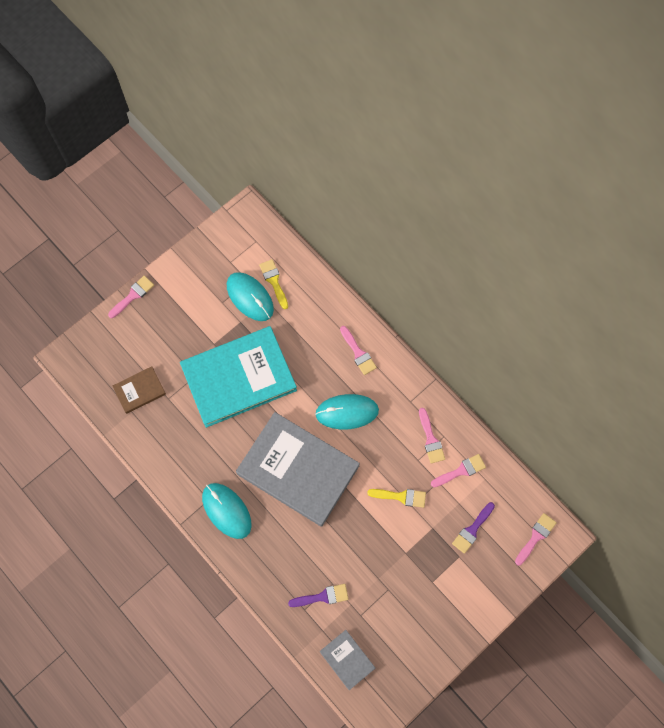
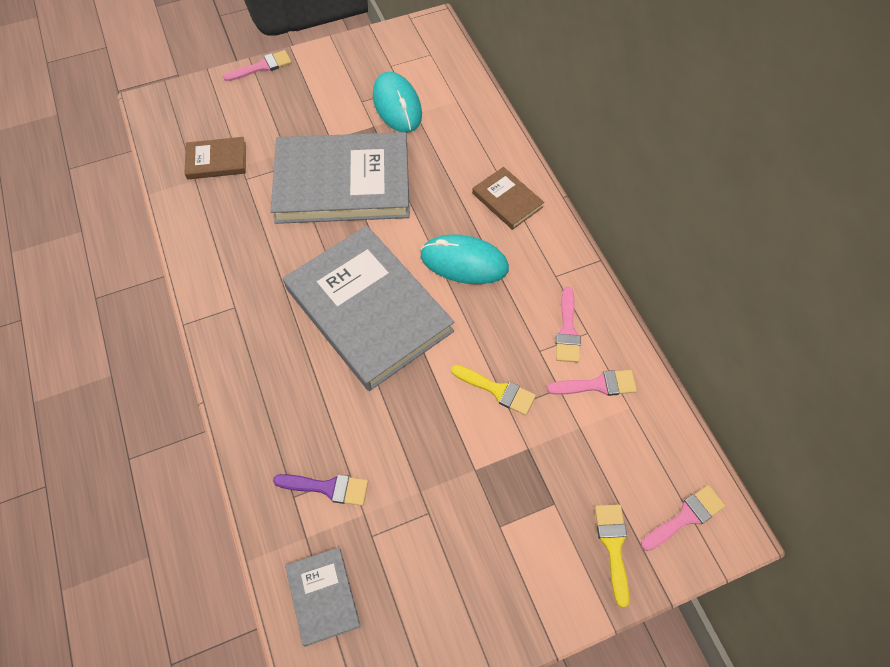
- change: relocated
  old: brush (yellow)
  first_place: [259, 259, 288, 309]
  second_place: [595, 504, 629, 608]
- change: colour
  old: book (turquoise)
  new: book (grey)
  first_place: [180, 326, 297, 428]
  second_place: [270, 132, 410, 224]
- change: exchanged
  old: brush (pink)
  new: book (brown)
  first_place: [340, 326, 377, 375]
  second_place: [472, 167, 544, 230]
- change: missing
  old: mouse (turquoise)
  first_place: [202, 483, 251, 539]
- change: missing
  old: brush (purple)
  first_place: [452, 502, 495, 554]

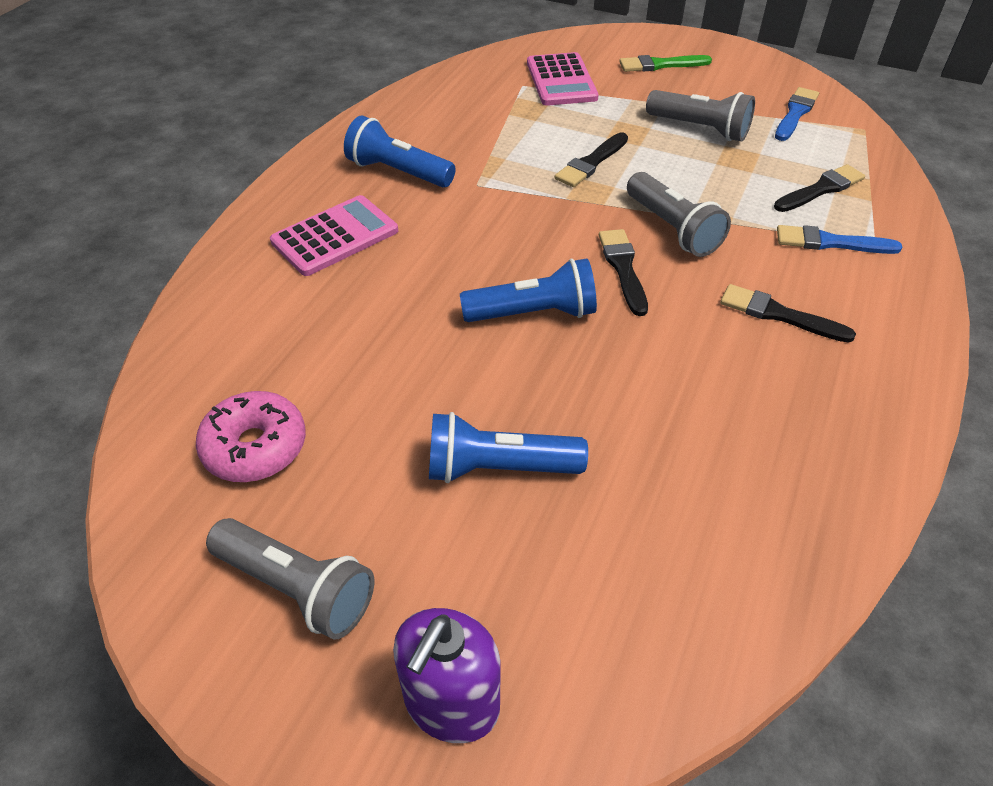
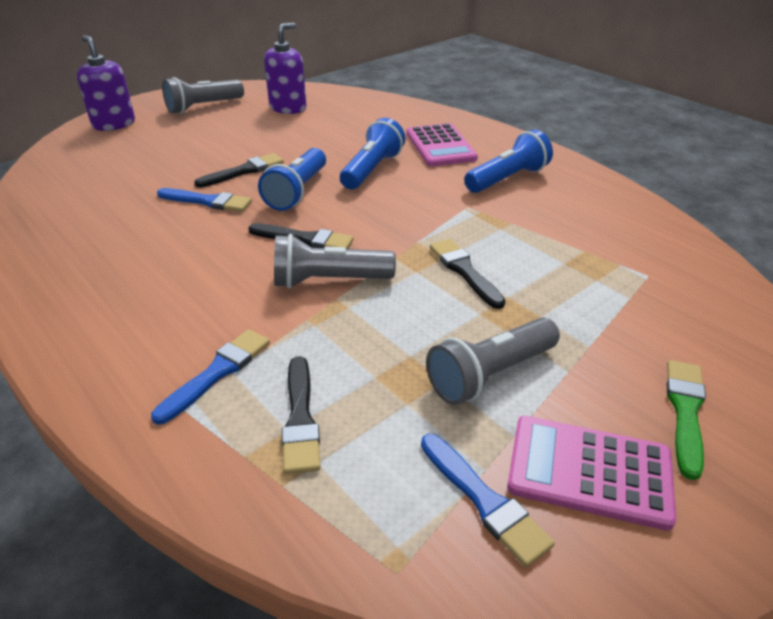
- change: relocated
  old: calculator (pink)
  first_place: [527, 52, 599, 106]
  second_place: [507, 416, 676, 531]
- change: relocated
  old: brush (black)
  first_place: [720, 284, 856, 343]
  second_place: [194, 153, 284, 188]
- change: exchanged
  old: donut (pink)
  new: soap dispenser (purple)
  first_place: [196, 391, 306, 482]
  second_place: [264, 23, 306, 114]
- change: relocated
  old: flashlight (blue)
  first_place: [429, 412, 588, 483]
  second_place: [340, 118, 405, 189]
- change: appeared
  new: brush (blue)
  second_place: [157, 188, 252, 212]

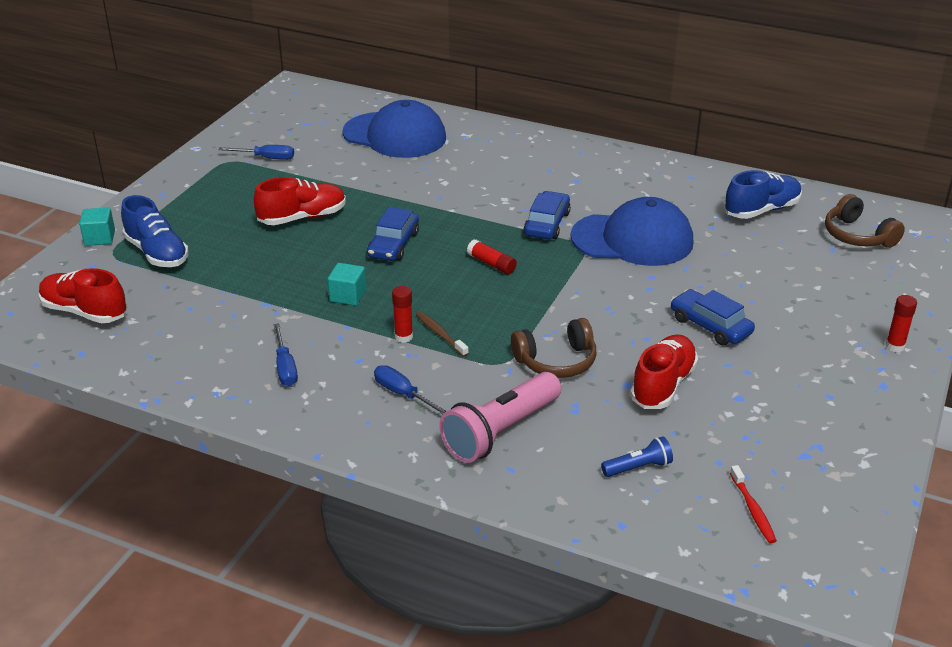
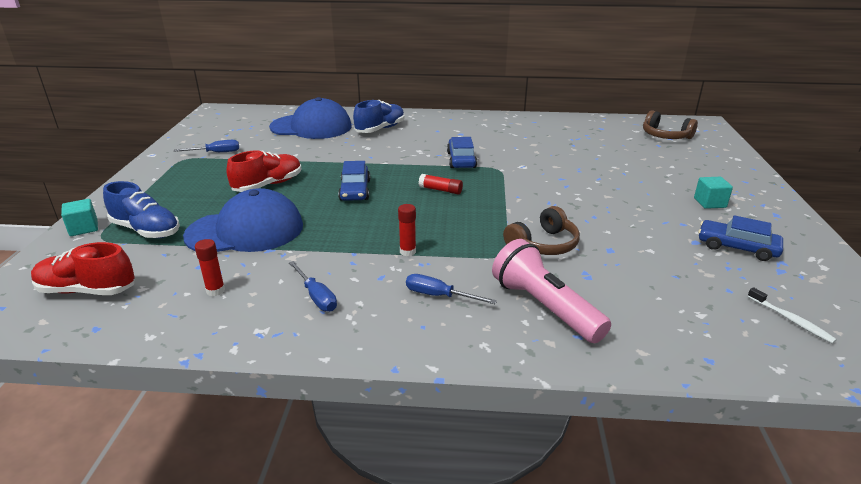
- change: relocated
  old: shoe (blue)
  first_place: [724, 170, 802, 219]
  second_place: [353, 100, 404, 133]
- change: relocated
  old: cap (blue)
  first_place: [570, 197, 693, 266]
  second_place: [183, 188, 303, 252]
- change: relocated
  old: cube (turquoise)
  first_place: [328, 263, 366, 306]
  second_place: [694, 177, 733, 209]
- change: relocated
  old: car (blue)
  first_place: [671, 289, 755, 345]
  second_place: [698, 215, 783, 261]
- change: relocated
  old: glue stick (red)
  first_place: [886, 295, 917, 352]
  second_place: [195, 239, 225, 296]
- change: missing
  old: toothbrush (brown)
  first_place: [416, 312, 469, 357]
- change: missing
  old: shoe (red)
  first_place: [630, 334, 698, 409]
- change: spun
  old: flashlight (pink)
  first_place: [439, 372, 561, 463]
  second_place: [492, 239, 611, 343]
  degrees: 120
- change: missing
  old: flashlight (blue)
  first_place: [601, 437, 673, 477]
- change: colour
  old: toothbrush (red)
  new: toothbrush (white)
  first_place: [730, 465, 777, 543]
  second_place: [747, 287, 837, 344]

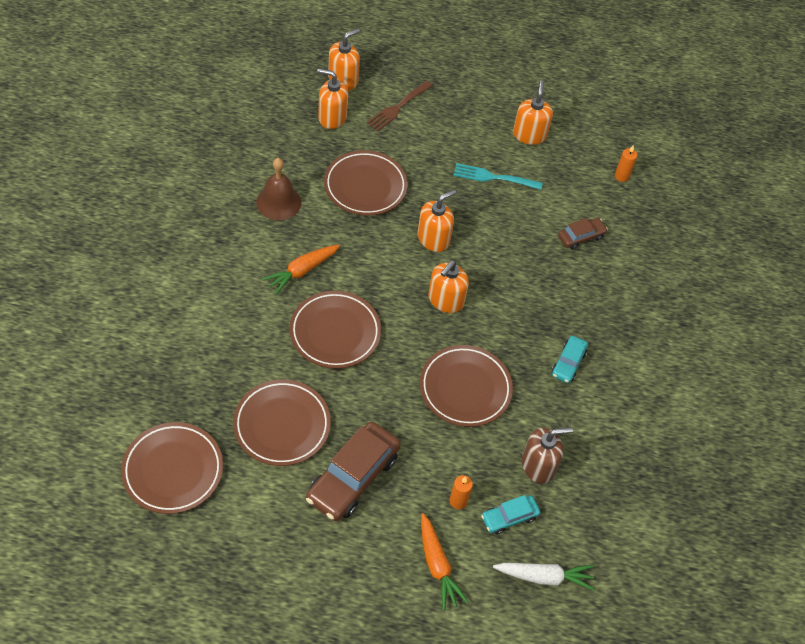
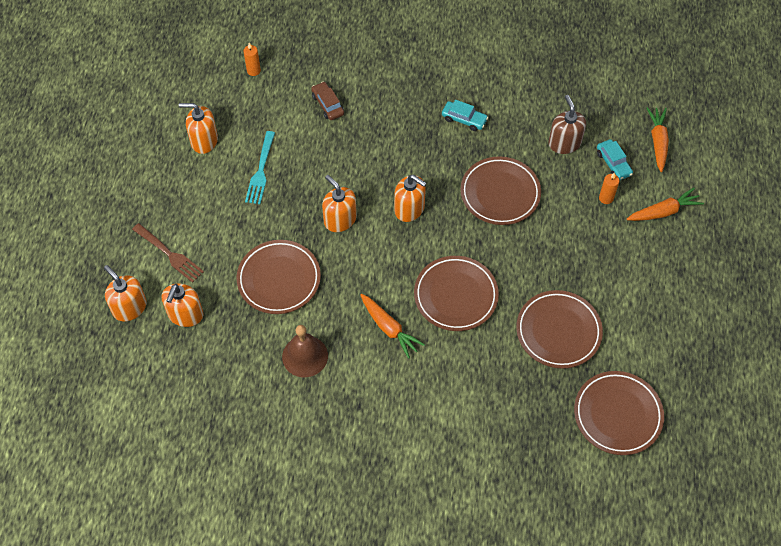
- change: missing
  old: car (brown)
  first_place: [306, 422, 401, 521]
- change: colour
  old: carrot (white)
  new: carrot (orange)
  first_place: [493, 563, 595, 591]
  second_place: [647, 107, 669, 172]

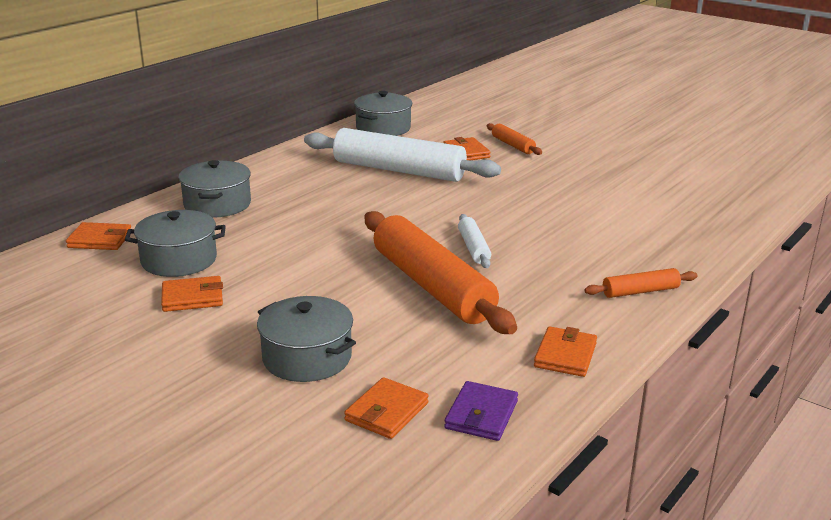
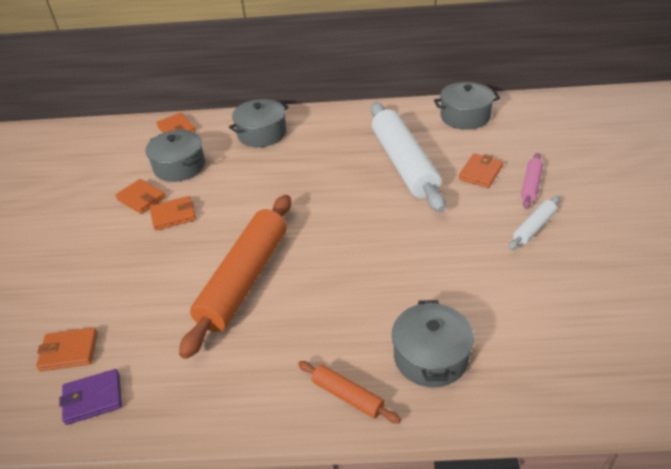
- change: colour
  old: rolling pin (orange)
  new: rolling pin (pink)
  first_place: [487, 123, 542, 155]
  second_place: [521, 153, 543, 209]
- change: relocated
  old: rolling pin (white)
  first_place: [458, 214, 491, 268]
  second_place: [509, 196, 560, 250]
- change: relocated
  old: pot (grey)
  first_place: [257, 296, 356, 382]
  second_place: [392, 300, 474, 388]
- change: relocated
  old: wallet (orange)
  first_place: [534, 326, 597, 377]
  second_place: [149, 196, 196, 231]

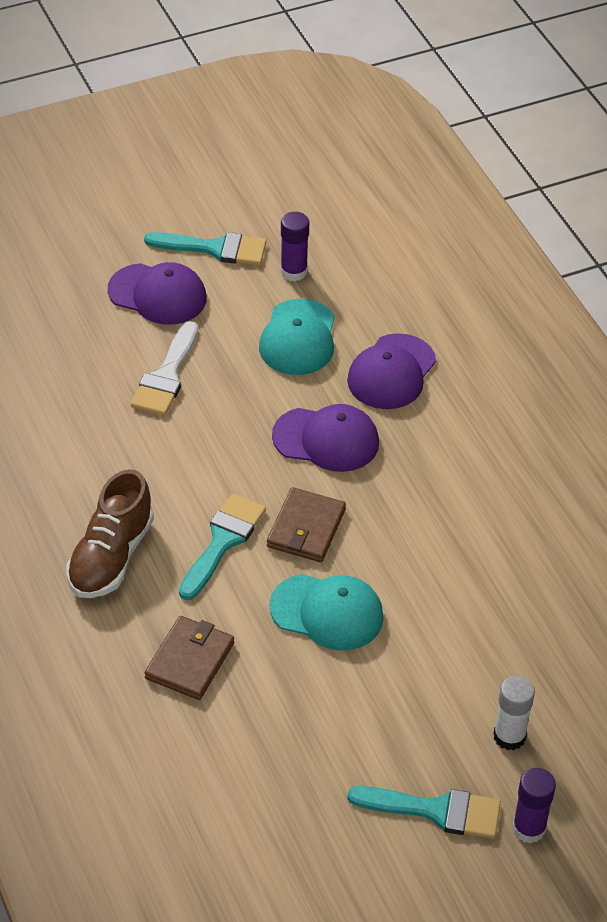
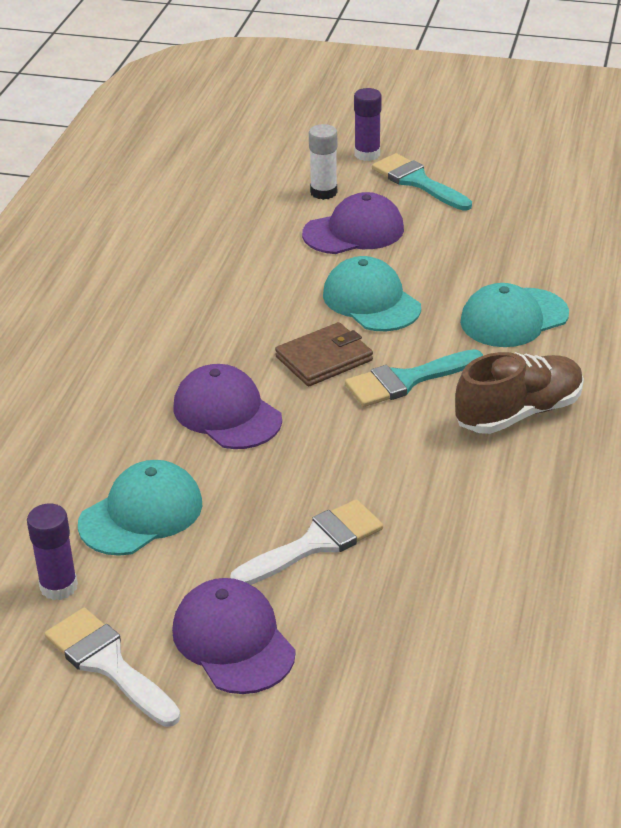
- change: colour
  old: brush (turquoise)
  new: brush (white)
  first_place: [144, 232, 266, 265]
  second_place: [45, 608, 180, 727]
- change: relocated
  old: cap (purple)
  first_place: [347, 333, 436, 409]
  second_place: [302, 192, 404, 254]
- change: exchanged
  old: wallet (brown)
  new: cap (turquoise)
  first_place: [145, 616, 234, 700]
  second_place: [460, 283, 569, 347]

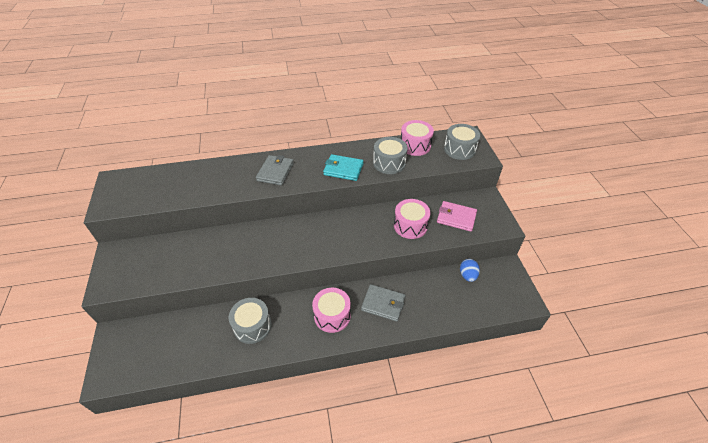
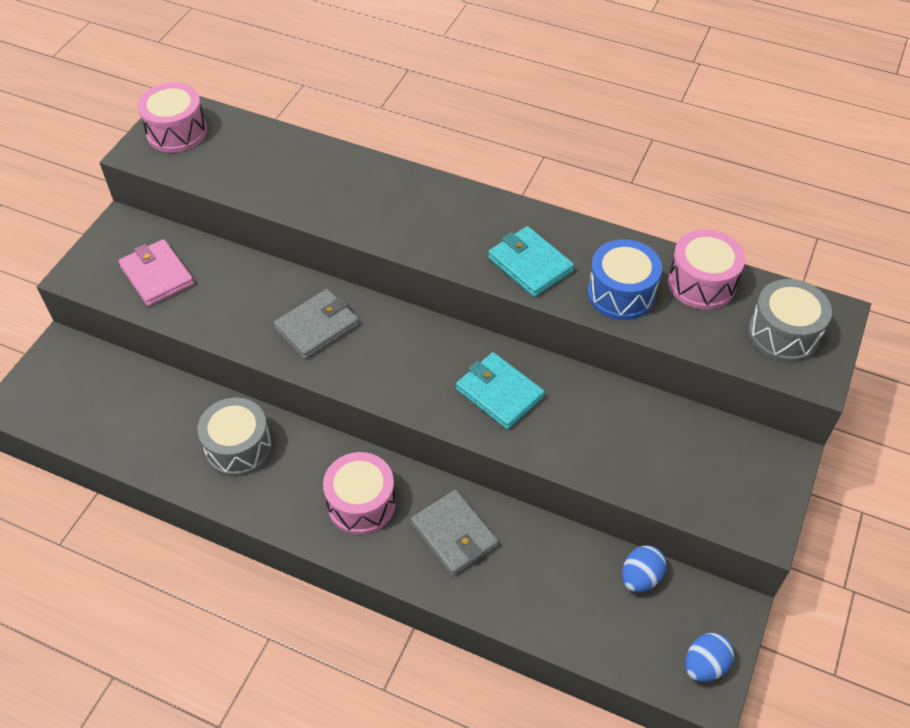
- change: colour
  old: drum (grey)
  new: drum (blue)
  first_place: [373, 137, 408, 174]
  second_place: [587, 239, 662, 320]
- change: relocated
  old: wallet (grey)
  first_place: [256, 155, 294, 186]
  second_place: [273, 289, 359, 359]
- change: relocated
  old: drum (pink)
  first_place: [394, 199, 430, 239]
  second_place: [137, 82, 207, 153]
- change: relocated
  old: wallet (pink)
  first_place: [437, 201, 477, 232]
  second_place: [119, 239, 194, 306]
- change: appeared
  new: wallet (turquoise)
  second_place: [456, 352, 545, 430]
- change: appeared
  new: egg (blue)
  second_place: [685, 633, 734, 682]

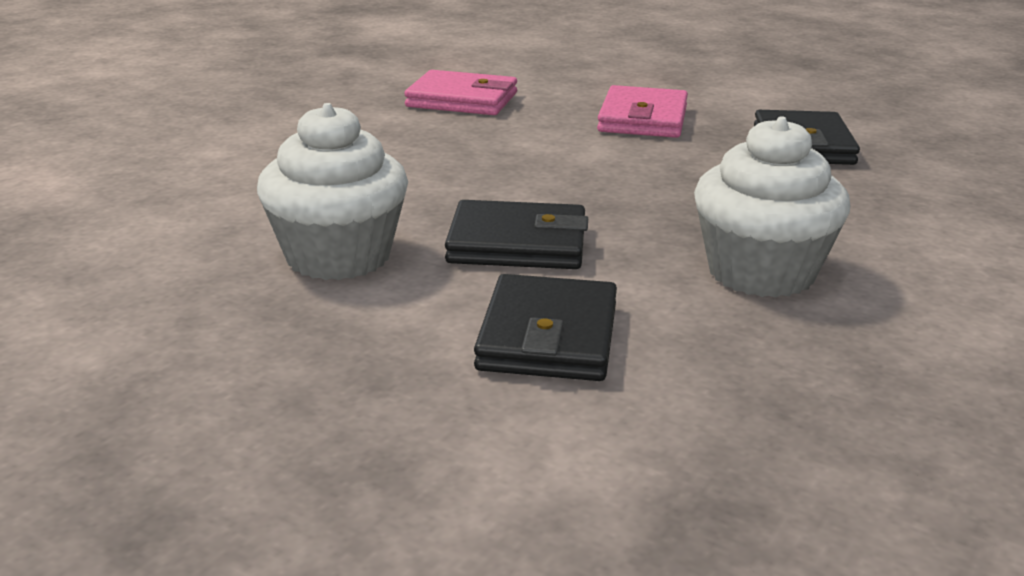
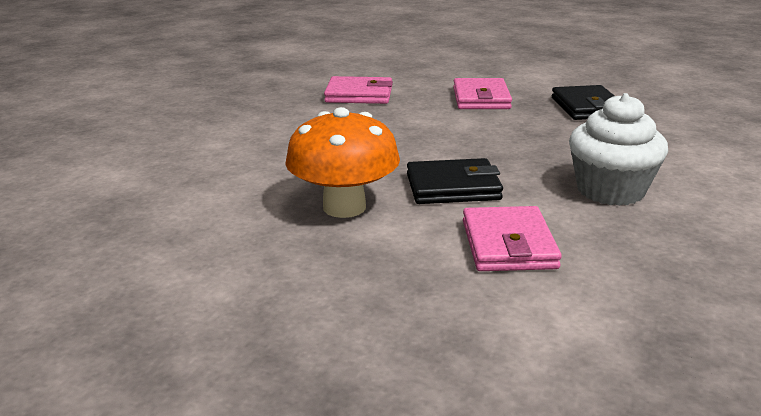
- change: exchanged
  old: cupcake (white)
  new: mushroom (orange)
  first_place: [257, 103, 408, 280]
  second_place: [285, 107, 400, 218]
- change: colour
  old: wallet (black)
  new: wallet (pink)
  first_place: [474, 274, 617, 381]
  second_place: [463, 206, 562, 271]

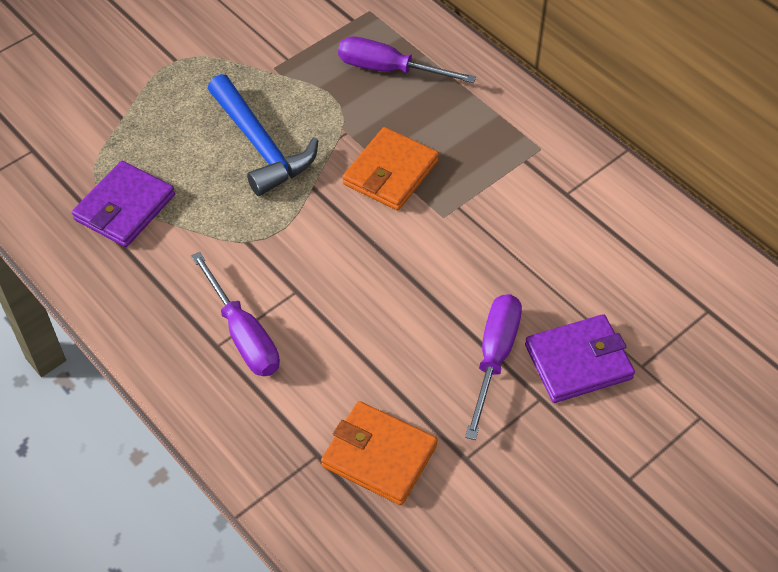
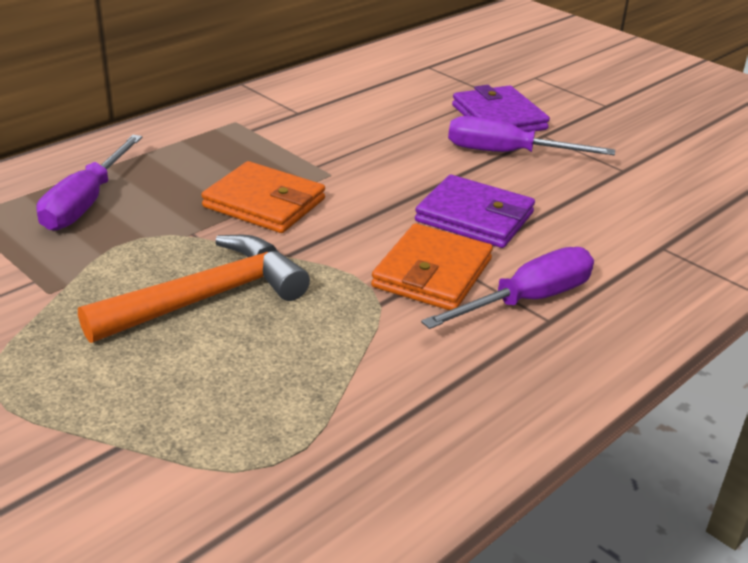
- change: colour
  old: hammer (blue)
  new: hammer (orange)
  first_place: [208, 74, 318, 196]
  second_place: [78, 235, 310, 343]
- change: relocated
  old: wallet (purple)
  first_place: [72, 161, 175, 247]
  second_place: [415, 175, 535, 248]
- change: relocated
  old: wallet (orange)
  first_place: [321, 401, 438, 505]
  second_place: [371, 223, 493, 310]

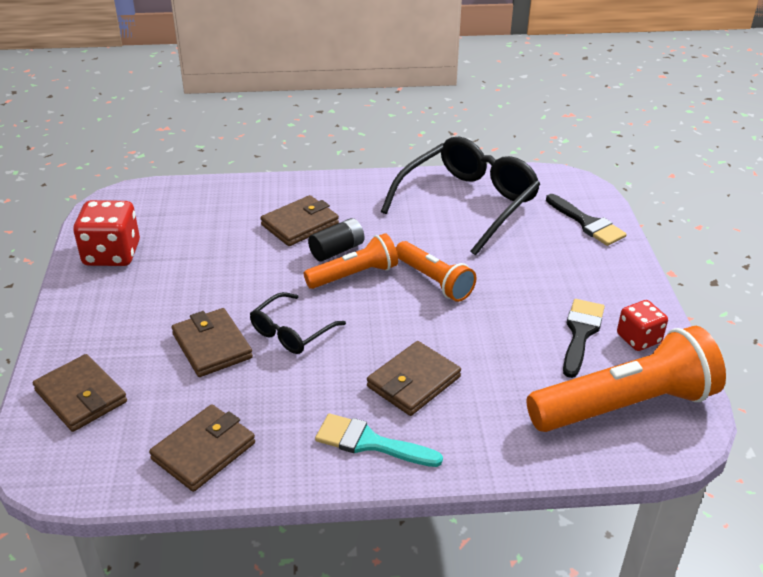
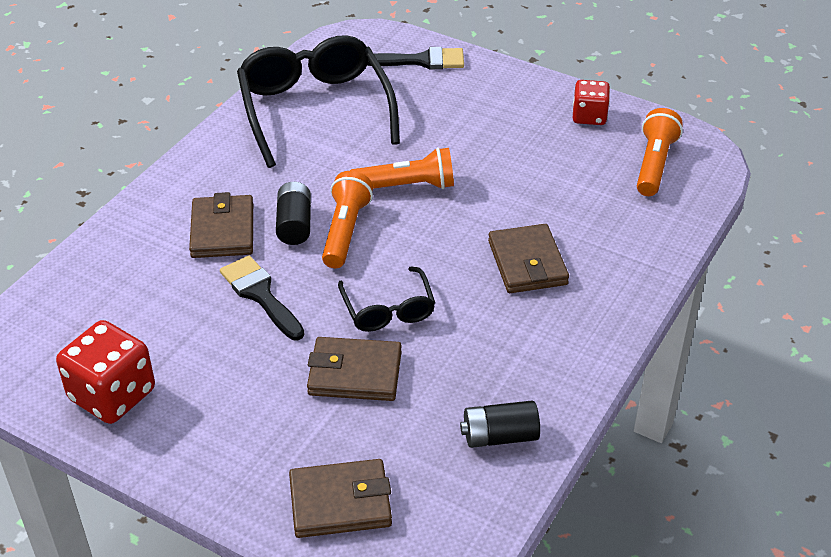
- change: relocated
  old: brush (black)
  first_place: [563, 299, 605, 378]
  second_place: [220, 255, 304, 340]
- change: size
  old: flashlight (orange)
  first_place: [527, 326, 726, 432]
  second_place: [637, 108, 683, 196]
  factor: 0.58
- change: exchanged
  old: wallet (brown)
  new: battery (black)
  first_place: [149, 405, 255, 492]
  second_place: [460, 401, 540, 448]
- change: missing
  old: brush (turquoise)
  first_place: [315, 413, 443, 467]

